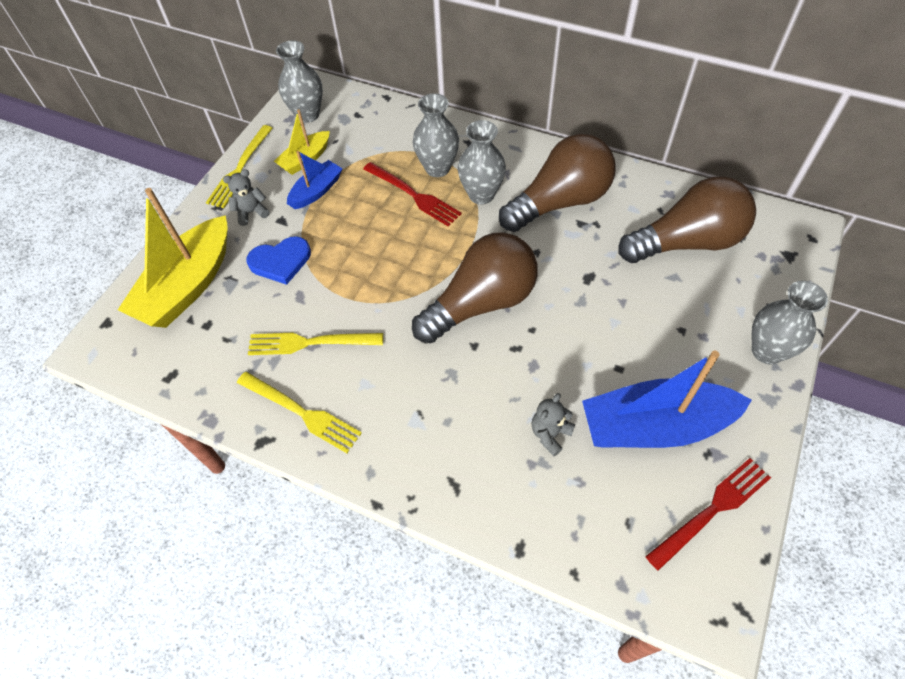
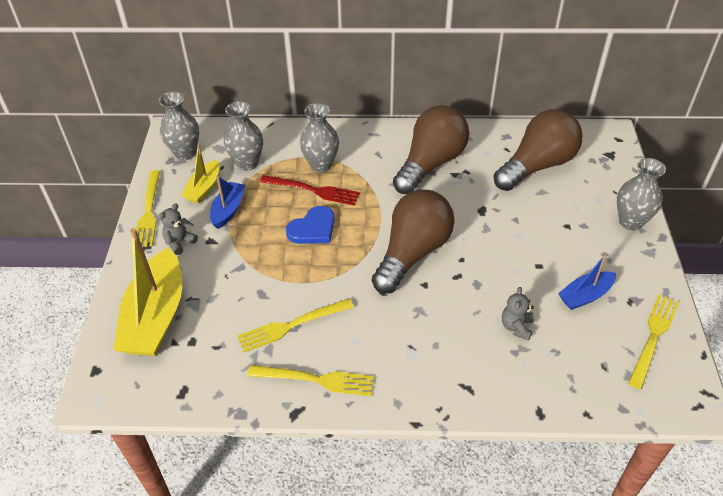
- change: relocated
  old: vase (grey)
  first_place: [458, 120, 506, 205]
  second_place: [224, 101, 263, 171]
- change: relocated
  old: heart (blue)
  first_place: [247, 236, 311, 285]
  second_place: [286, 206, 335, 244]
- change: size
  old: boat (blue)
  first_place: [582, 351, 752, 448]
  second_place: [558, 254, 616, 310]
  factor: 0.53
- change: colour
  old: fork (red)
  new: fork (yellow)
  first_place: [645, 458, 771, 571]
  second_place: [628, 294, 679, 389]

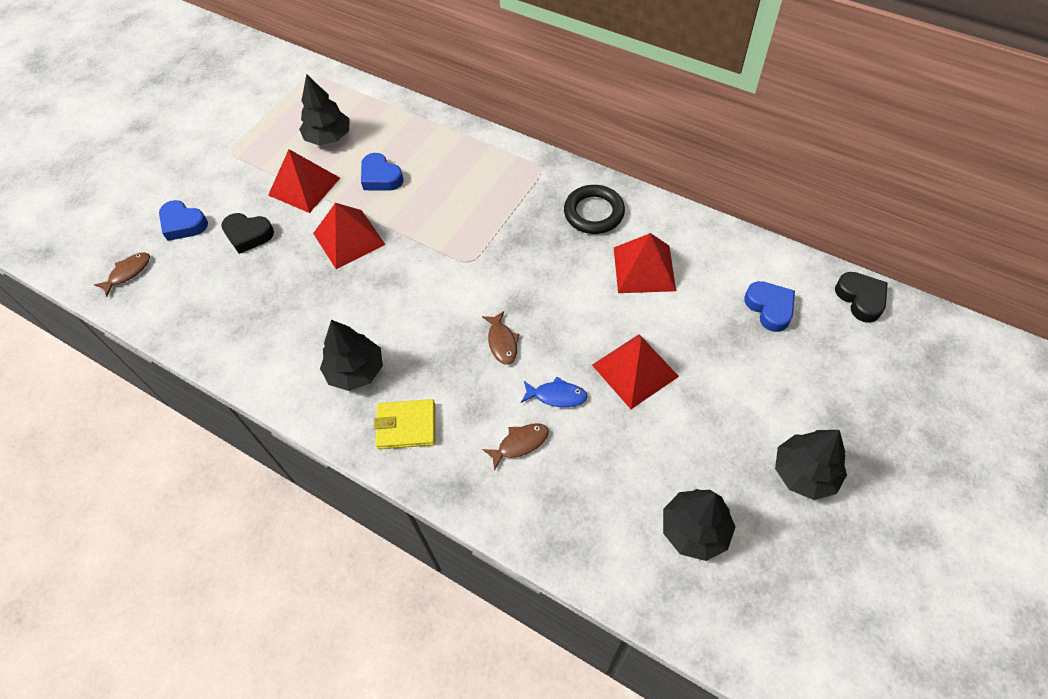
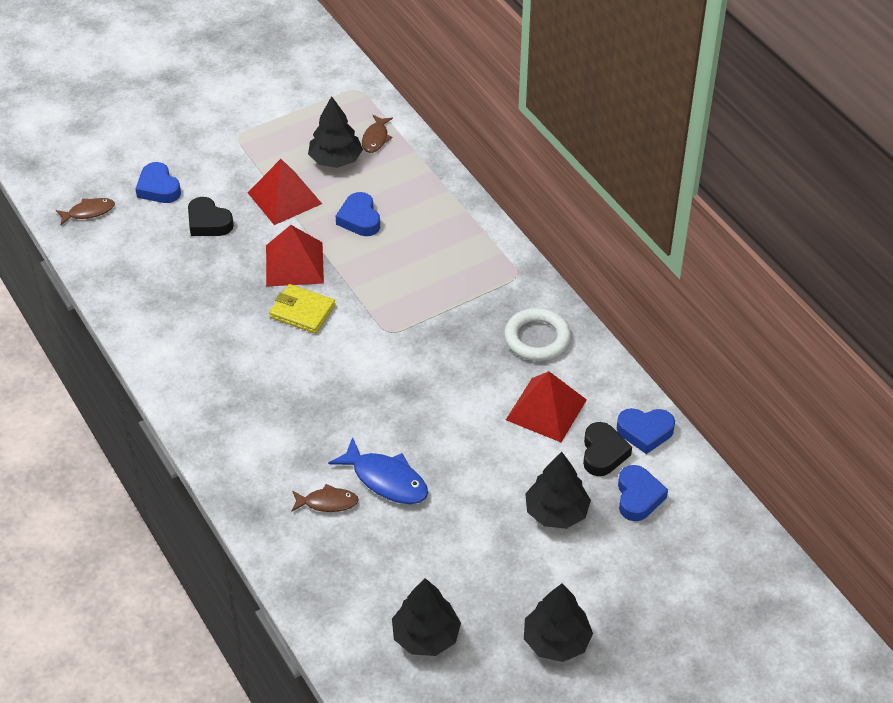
- change: colour
  old: ring (black)
  new: ring (white)
  first_place: [564, 185, 625, 234]
  second_place: [504, 308, 571, 361]
- change: relocated
  old: heart (black)
  first_place: [835, 272, 888, 323]
  second_place: [583, 422, 632, 476]
- change: relocated
  old: fish (brown)
  first_place: [482, 311, 520, 365]
  second_place: [362, 115, 393, 153]
- change: relocated
  old: tree (black)
  first_place: [320, 320, 383, 391]
  second_place: [525, 452, 591, 529]
- change: missing
  old: pyramid (red)
  first_place: [592, 334, 679, 409]
- change: size
  old: fish (blue)
  first_place: [521, 377, 588, 407]
  second_place: [328, 437, 428, 504]
  factor: 1.61
- change: relocated
  old: wallet (yellow)
  first_place: [374, 399, 435, 449]
  second_place: [269, 284, 335, 334]
- change: appeared
  new: heart (blue)
  second_place: [617, 408, 675, 454]

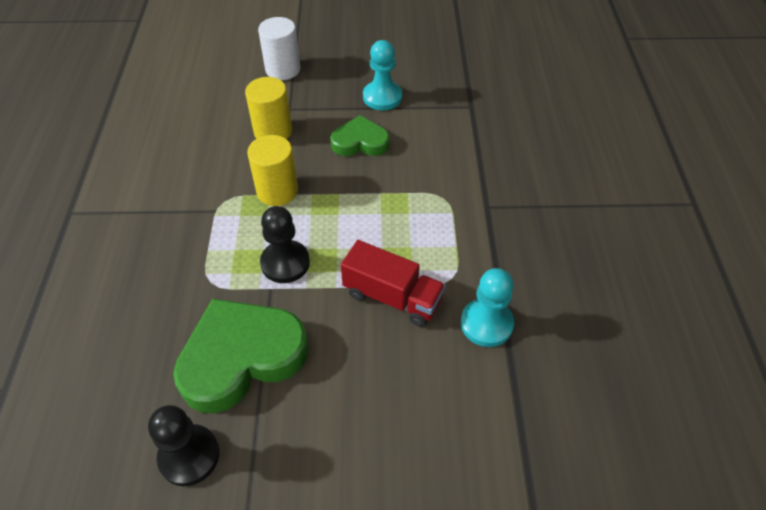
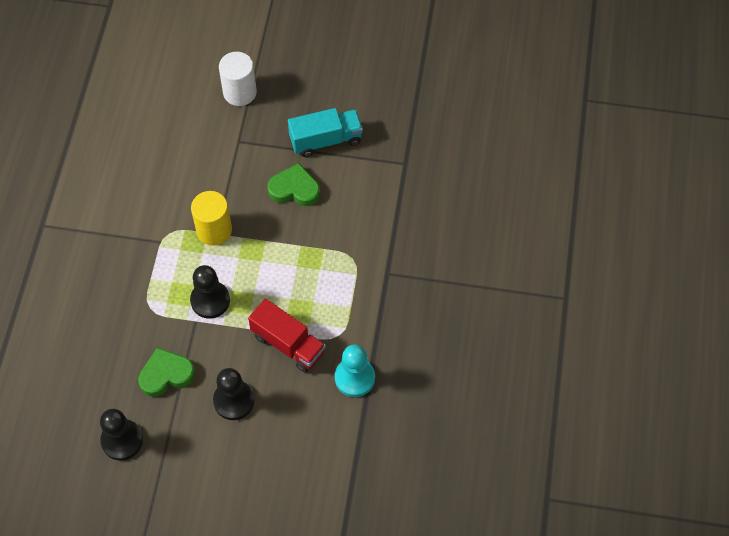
- change: exchanged
  old: pawn (turquoise)
  new: truck (turquoise)
  first_place: [363, 40, 402, 110]
  second_place: [288, 108, 363, 157]
- change: missing
  old: cylinder (yellow)
  first_place: [245, 77, 292, 139]
- change: size
  old: heart (green)
  first_place: [173, 298, 309, 413]
  second_place: [138, 348, 195, 397]
  factor: 0.57
- change: appeared
  new: pawn (black)
  second_place: [213, 368, 254, 420]

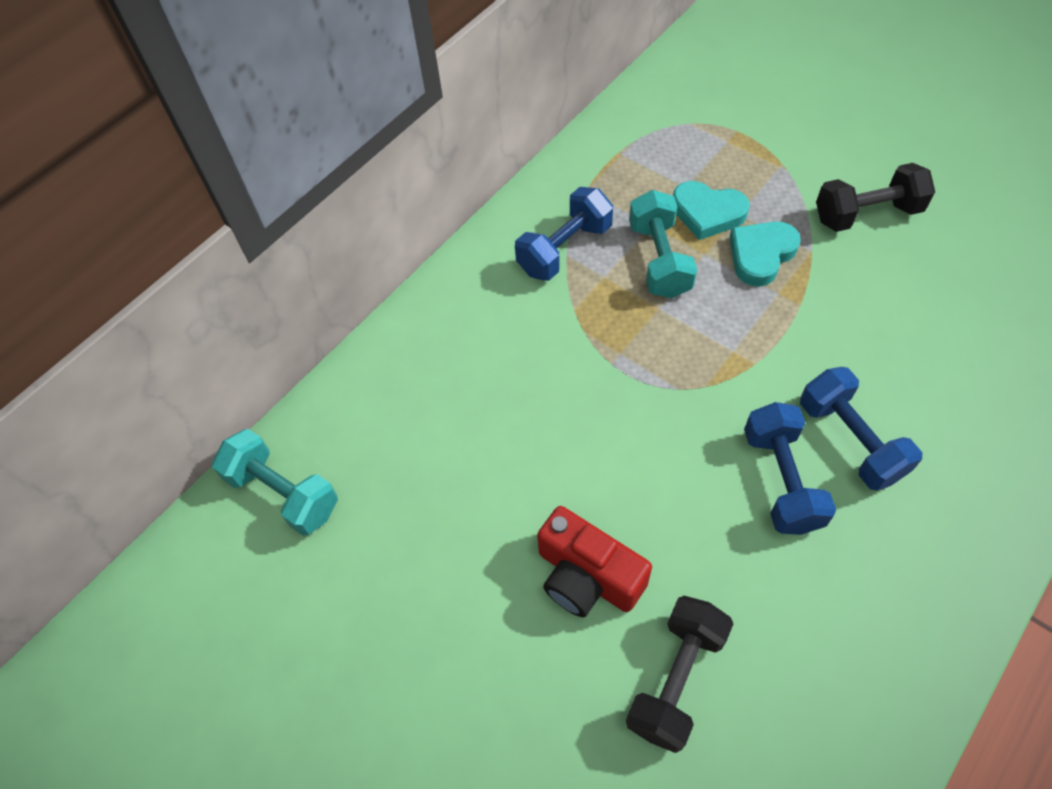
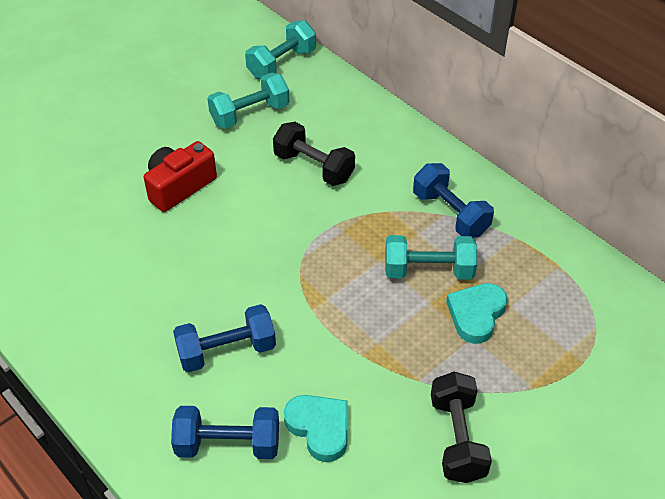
- change: relocated
  old: heart (turquoise)
  first_place: [729, 221, 801, 286]
  second_place: [284, 395, 348, 462]
- change: relocated
  old: dumbbell (blue)
  first_place: [744, 402, 836, 535]
  second_place: [171, 406, 279, 459]
- change: relocated
  old: dumbbell (black)
  first_place: [626, 596, 733, 753]
  second_place: [273, 122, 355, 186]
- change: appeared
  new: dumbbell (turquoise)
  second_place: [208, 73, 290, 129]

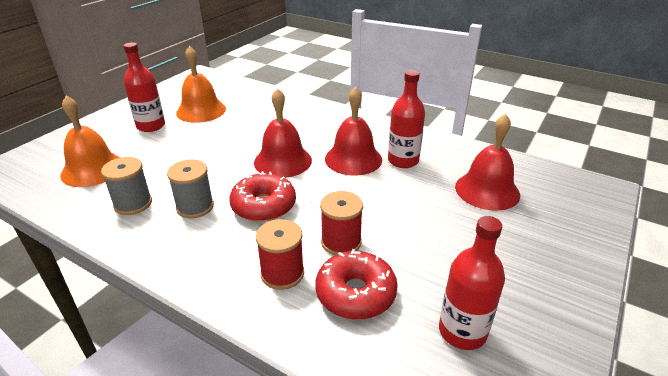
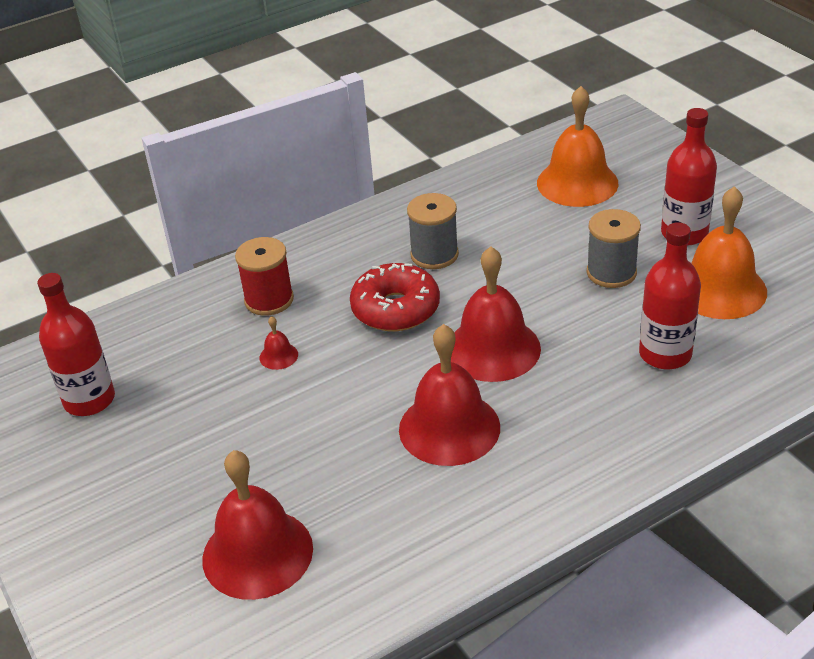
- change: relocated
  old: bottle (red)
  first_place: [388, 70, 425, 168]
  second_place: [639, 222, 701, 369]
- change: relocated
  old: spool (grey)
  first_place: [101, 157, 152, 215]
  second_place: [587, 209, 641, 288]
- change: exchanged
  old: spool (red)
  new: bell (red)
  first_place: [320, 191, 363, 255]
  second_place: [260, 316, 298, 370]
- change: missing
  old: donut (red)
  first_place: [316, 249, 398, 320]

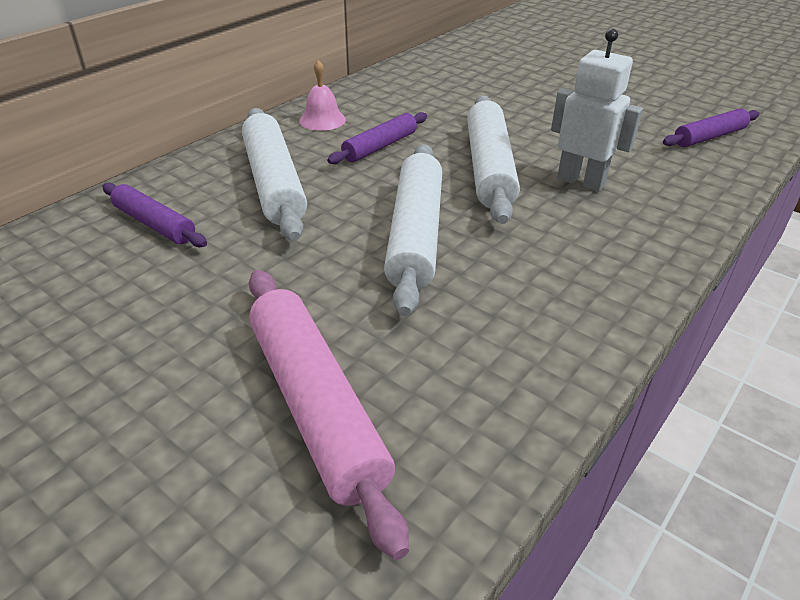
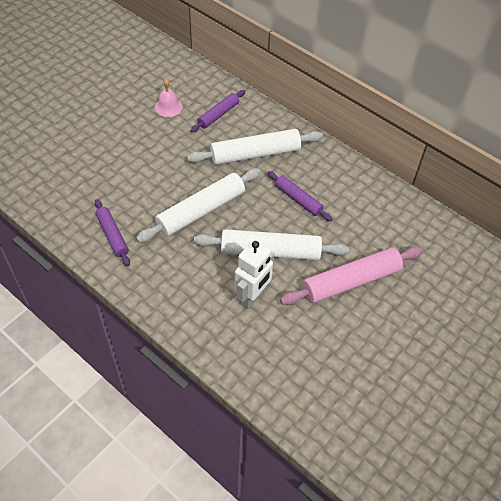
- change: relocated
  old: bell (pink)
  first_place: [299, 60, 346, 131]
  second_place: [155, 79, 183, 117]
- change: relocated
  old: rolling pin (purple)
  first_place: [663, 108, 759, 147]
  second_place: [95, 199, 130, 266]
- change: spun
  old: rolling pin (white)
  first_place: [384, 144, 442, 316]
  second_place: [136, 168, 261, 243]
  degrees: -45
- change: relocated
  old: rolling pin (pink)
  first_place: [249, 270, 409, 560]
  second_place: [280, 246, 423, 305]

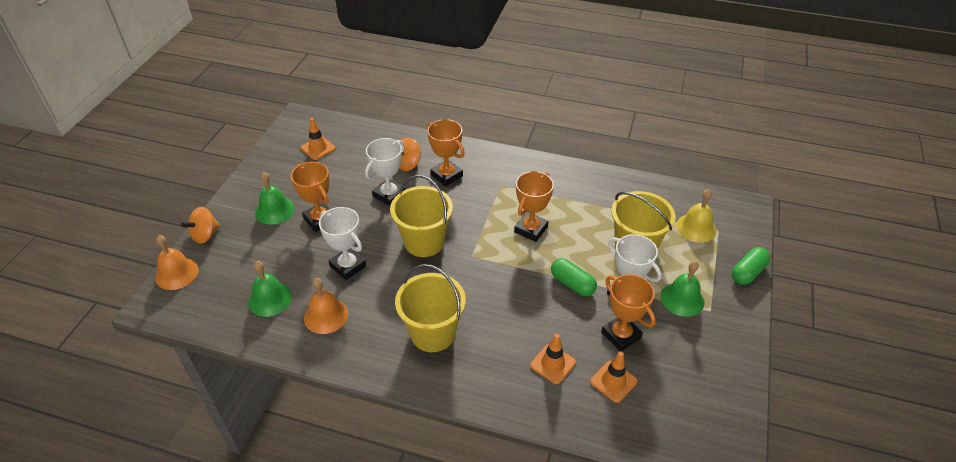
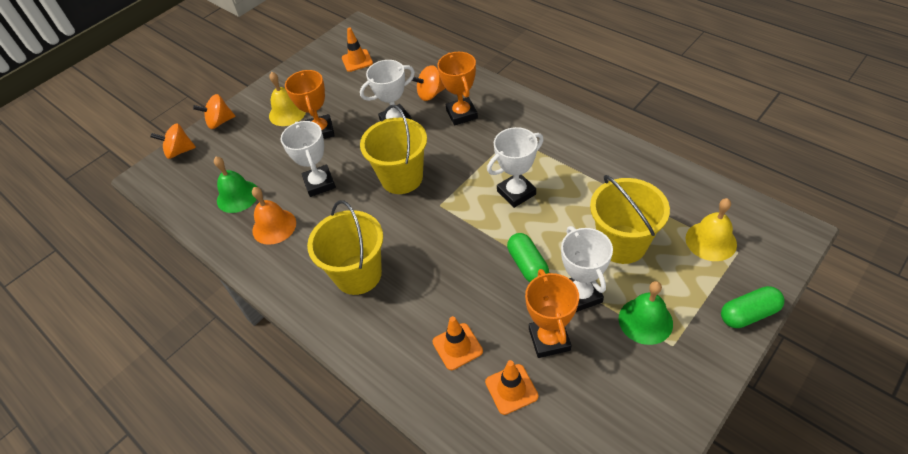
- change: colour
  old: trophy (orange)
  new: trophy (white)
  first_place: [514, 171, 554, 242]
  second_place: [487, 127, 544, 208]
- change: colour
  old: bell (green)
  new: bell (yellow)
  first_place: [255, 172, 295, 225]
  second_place: [269, 72, 306, 126]
- change: exchanged
  old: bell (orange)
  new: spinning top (orange)
  first_place: [155, 235, 199, 290]
  second_place: [150, 123, 196, 159]

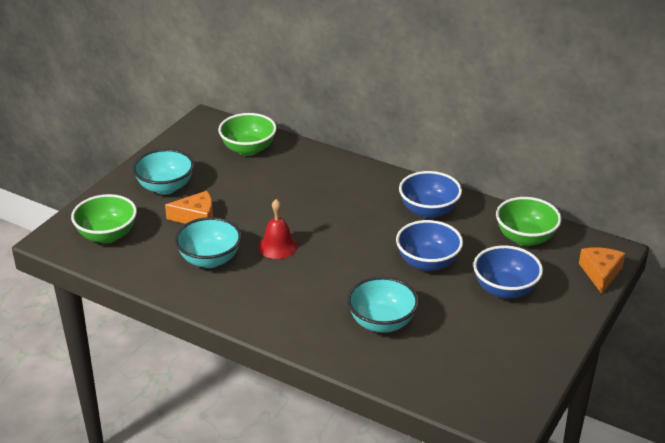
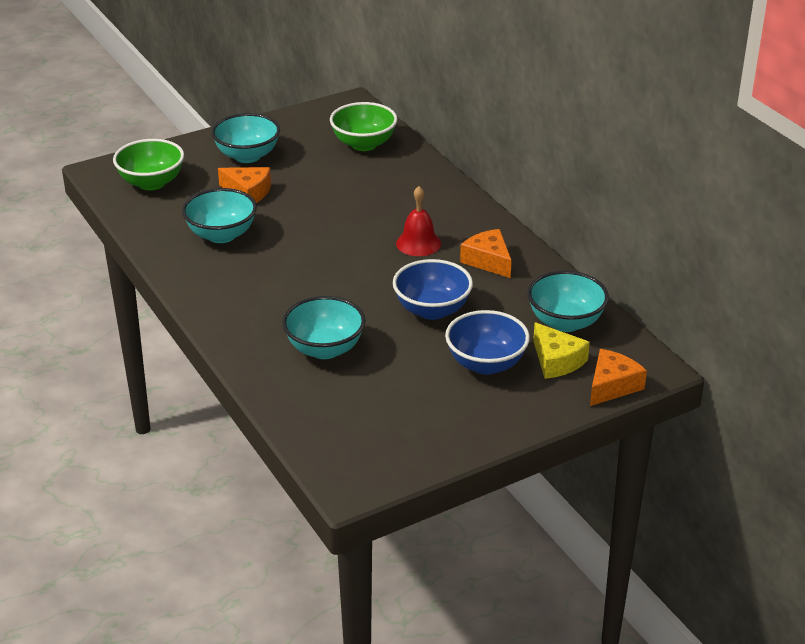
- change: exchanged
  old: bowl (blue)
  new: cheese (orange)
  first_place: [399, 171, 462, 218]
  second_place: [460, 229, 512, 278]
- change: colour
  old: bowl (green)
  new: bowl (turquoise)
  first_place: [496, 197, 561, 246]
  second_place: [527, 271, 609, 332]
- change: relocated
  old: bell (red)
  first_place: [258, 199, 298, 259]
  second_place: [396, 186, 441, 256]
- change: appeared
  new: cheese (yellow)
  second_place: [533, 322, 590, 379]

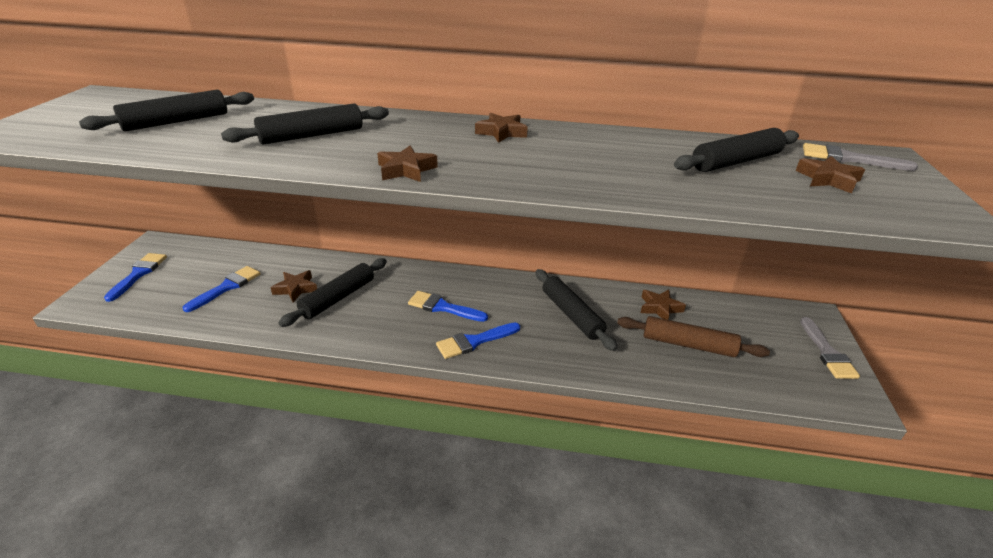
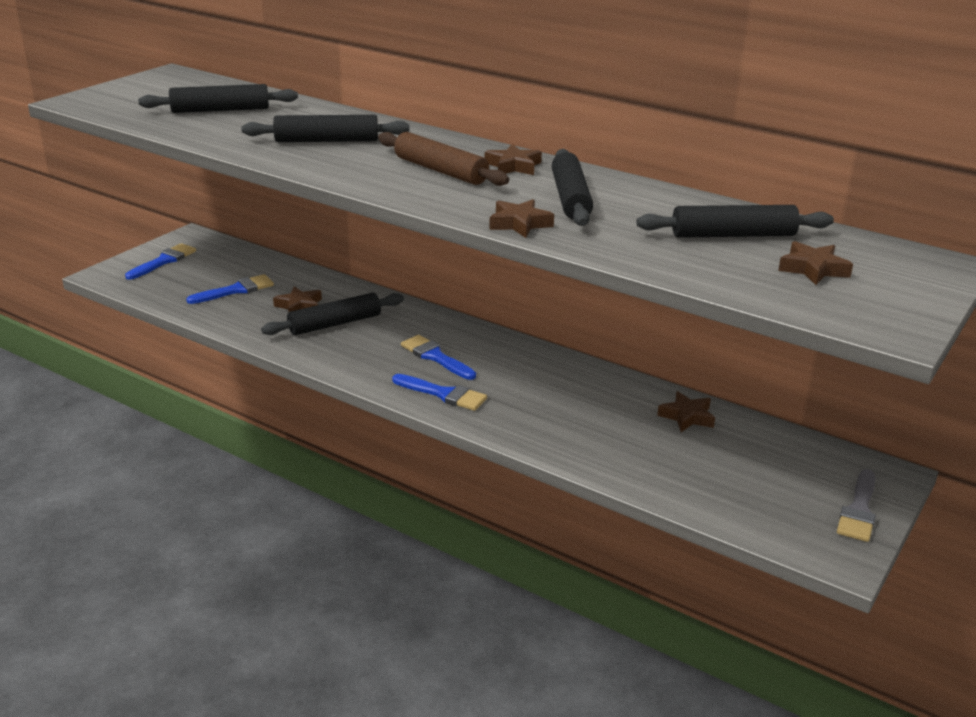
- change: missing
  old: brush (grey)
  first_place: [803, 143, 918, 171]
- change: relocated
  old: star (brown)
  first_place: [377, 145, 438, 182]
  second_place: [489, 199, 554, 238]
- change: relocated
  old: rolling pin (black)
  first_place: [536, 269, 618, 351]
  second_place: [552, 149, 593, 226]
- change: relocated
  old: rolling pin (brown)
  first_place: [617, 316, 770, 357]
  second_place: [378, 132, 509, 186]
- change: spun
  old: brush (blue)
  first_place: [436, 323, 520, 359]
  second_place: [392, 374, 487, 411]
  degrees: -150

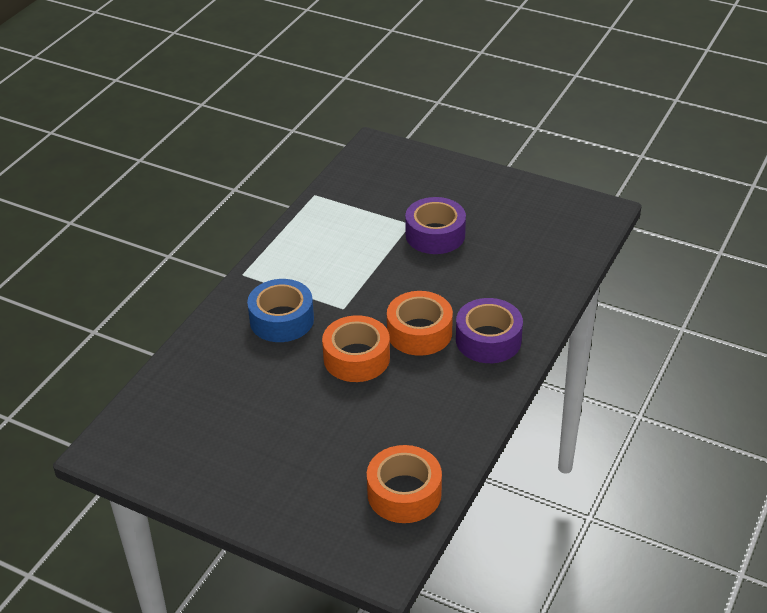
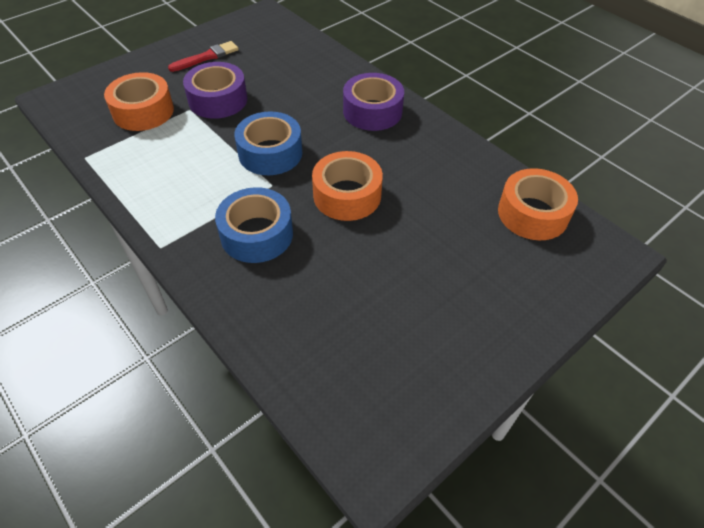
- change: relocated
  old: tape (orange)
  first_place: [387, 291, 453, 356]
  second_place: [104, 72, 174, 131]
- change: appeared
  new: brush (red)
  second_place: [168, 41, 239, 72]
- change: appeared
  new: tape (blue)
  second_place: [235, 111, 302, 175]

